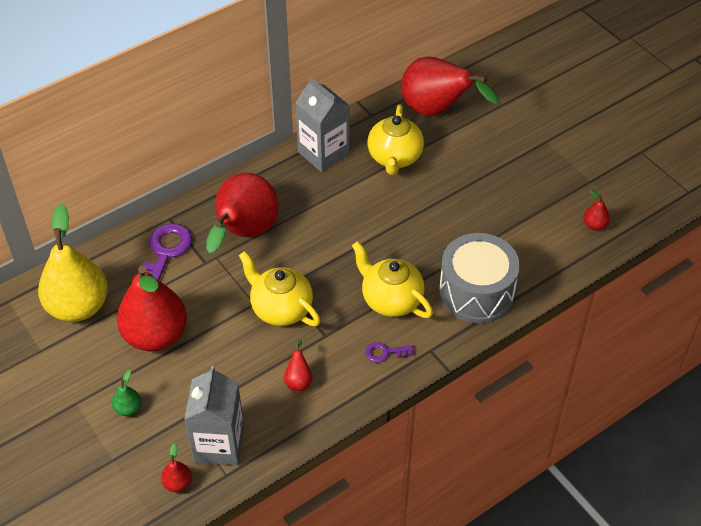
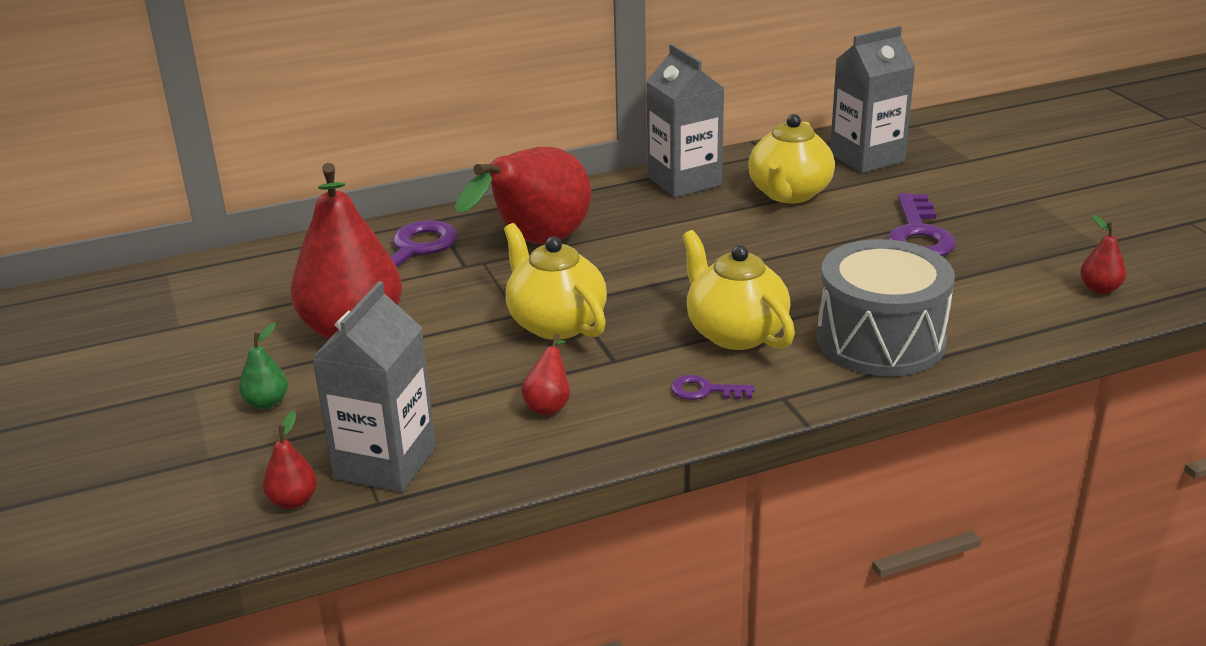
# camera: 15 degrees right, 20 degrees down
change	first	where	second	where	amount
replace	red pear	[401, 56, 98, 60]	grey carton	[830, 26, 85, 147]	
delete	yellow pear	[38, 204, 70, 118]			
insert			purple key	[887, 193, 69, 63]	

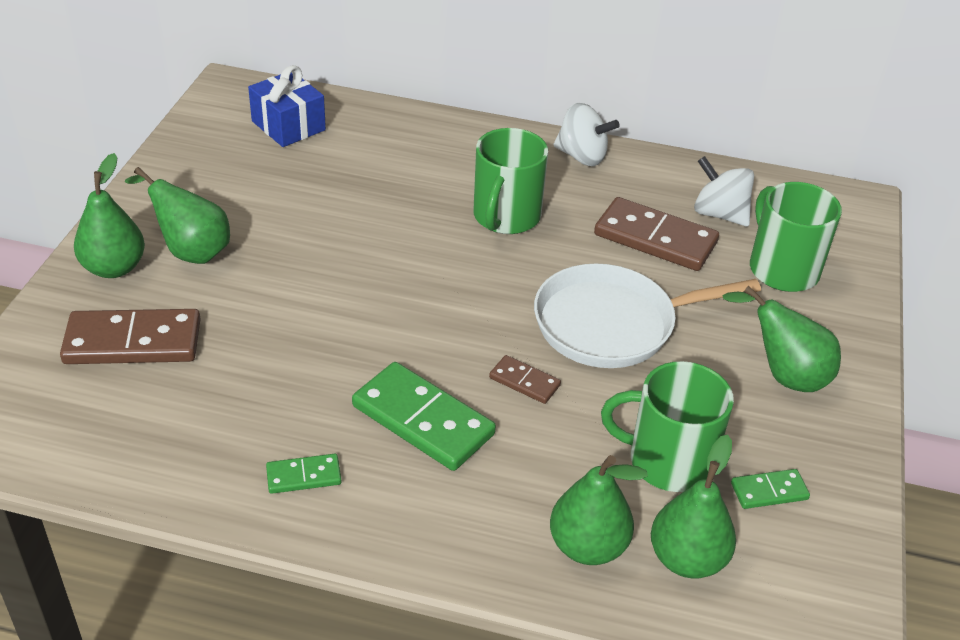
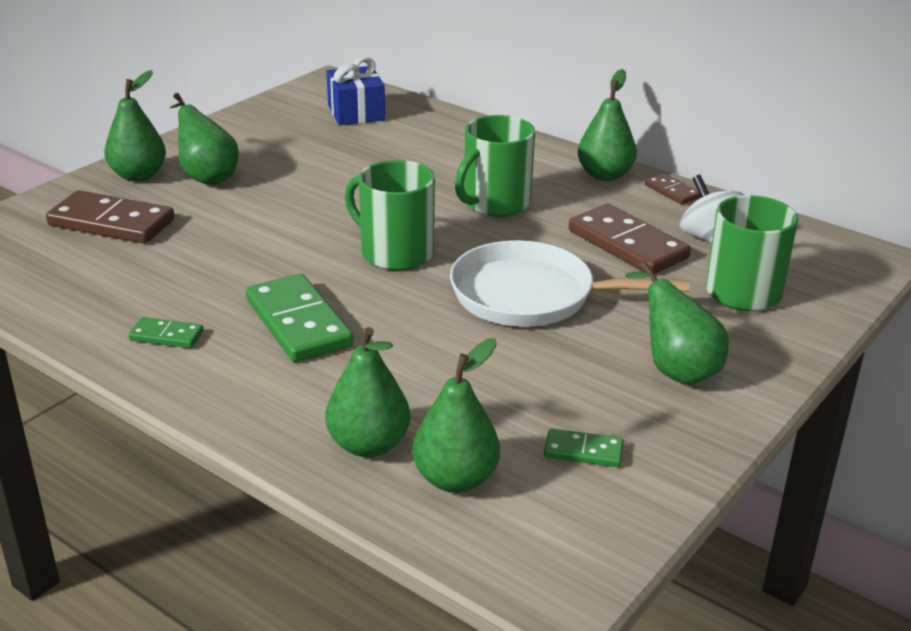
# camera: 25 degrees right, 10 degrees down
change	first	where	second	where	amount
replace	white spinning top	[554, 103, 66, 63]	green pear	[578, 69, 59, 112]	
move	brown domino	[489, 355, 72, 49]		[645, 173, 56, 32]	
move	green mug	[601, 361, 133, 131]		[345, 160, 90, 111]	

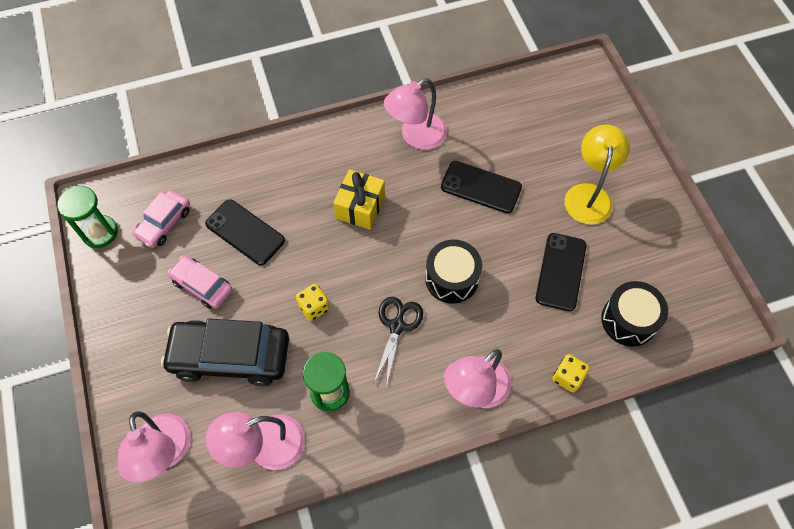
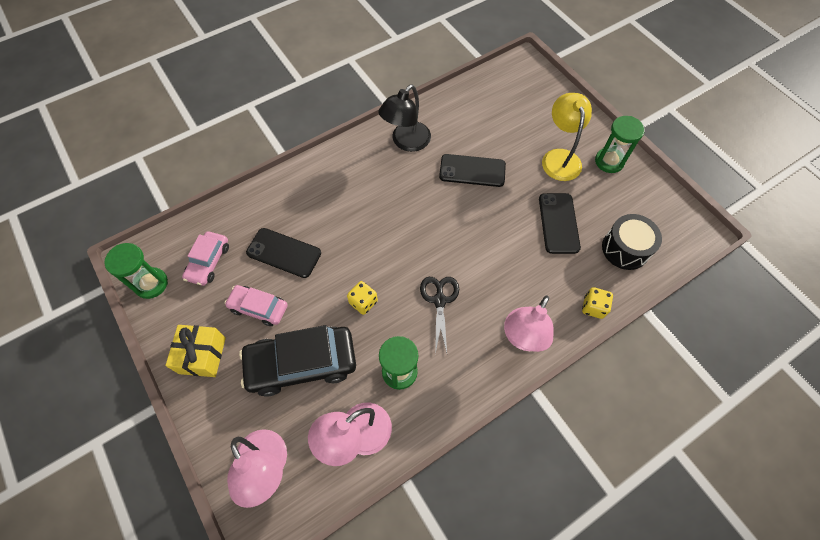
# camera: 15 degrees left, 0 degrees up
change	first	where	second	where	amount
recolor	pink lamp	[384, 78, 63, 72]	black lamp	[378, 84, 53, 68]	
move	yellow gift	[333, 169, 52, 61]		[165, 325, 61, 52]	
delete	black drum	[425, 240, 57, 64]			
insert			green hourglass	[595, 116, 50, 57]	

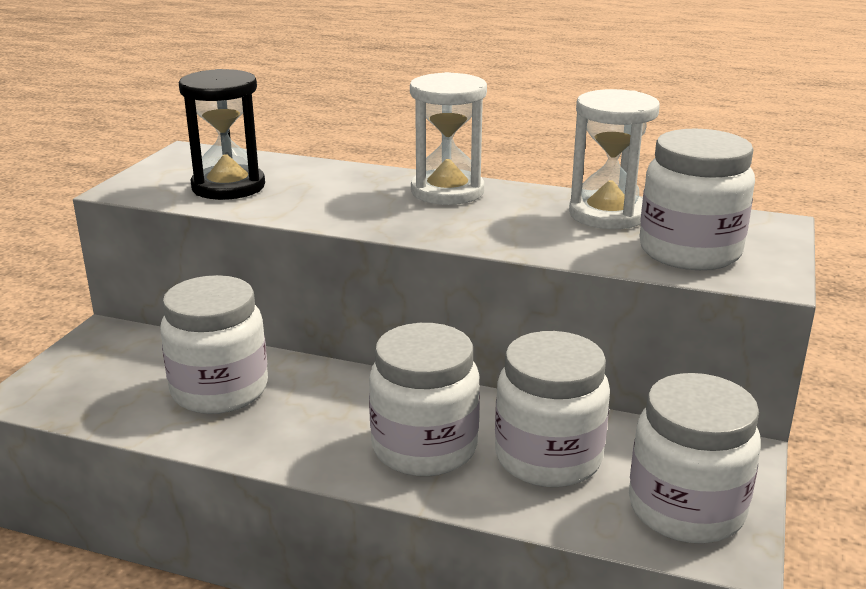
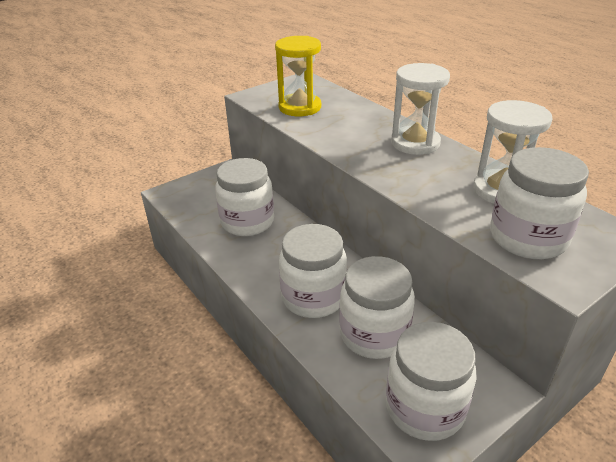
# camera: 35 degrees right, 10 degrees up
change	first	where	second	where	amount
recolor	black hourglass	[179, 69, 86, 131]	yellow hourglass	[275, 36, 46, 80]	

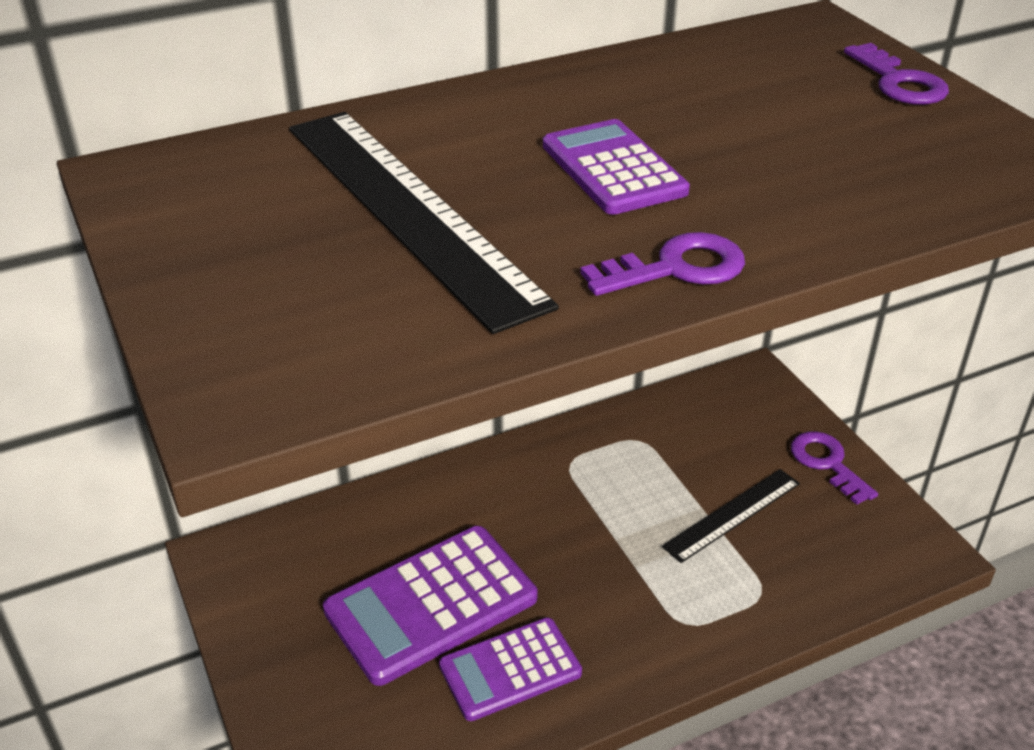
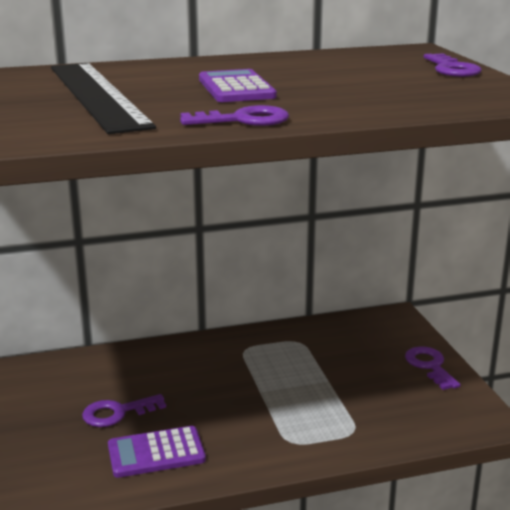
# camera: 10 degrees right, 15 degrees down
change	first	where	second	where	amount
delete	black ruler	[662, 469, 138, 94]			
replace	purple calculator	[323, 526, 214, 160]	purple key	[82, 394, 84, 33]	

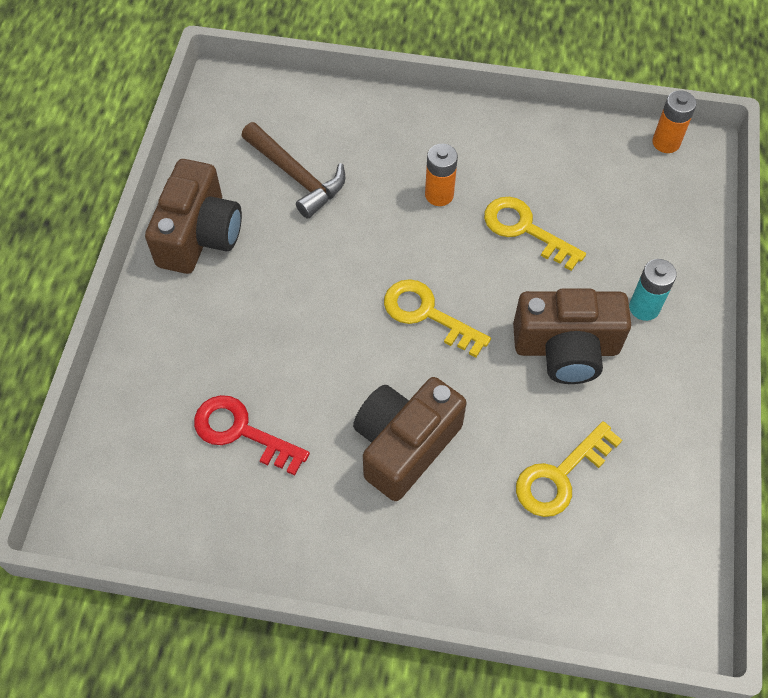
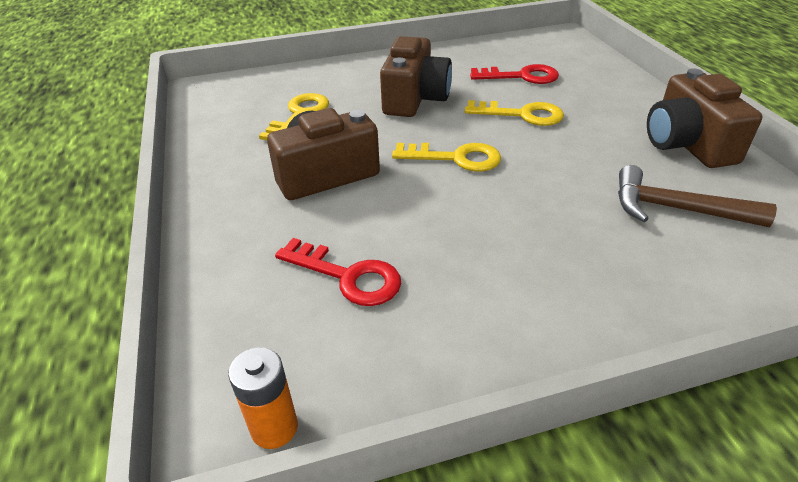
# camera: 155 degrees right, 20 degrees down
change	first	where	second	where	amount
delete	orange battery	[425, 144, 33, 62]			
move	yellow key	[484, 197, 102, 74]		[465, 100, 99, 26]	
delete	turquoise battery	[629, 259, 48, 62]			
insert			red key	[275, 238, 126, 68]	

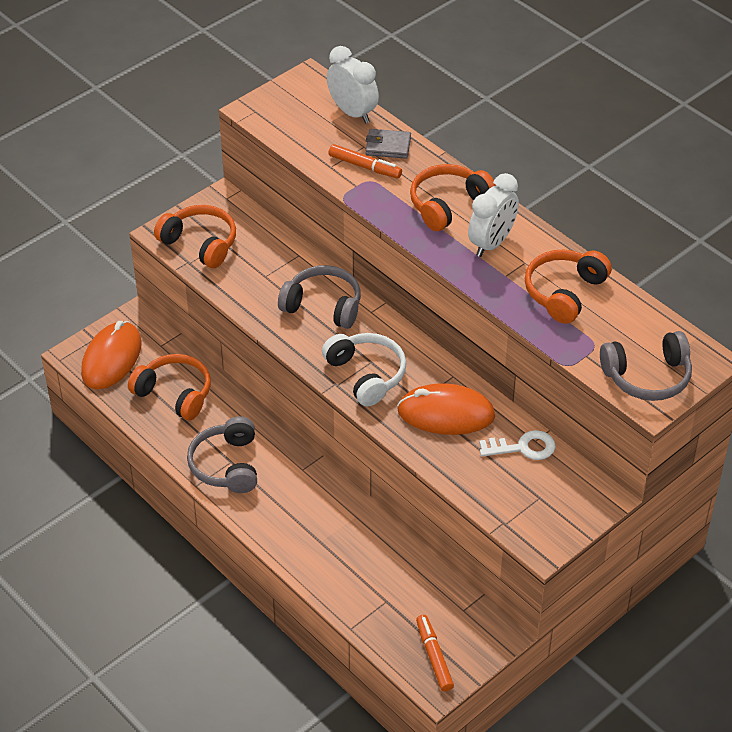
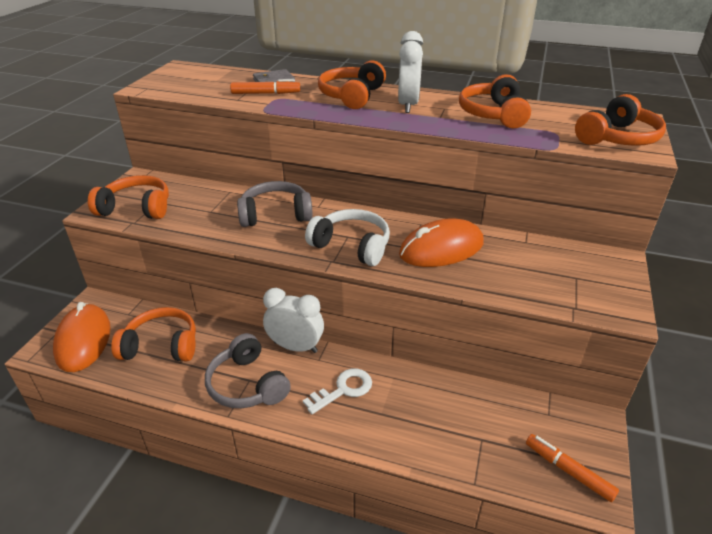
# camera: 30 degrees left, 10 degrees down
change	first	where	second	where	amount
move	white clock	[327, 46, 52, 77]		[263, 288, 61, 65]	
recolor	grey headphones	[600, 331, 92, 70]	orange headphones	[575, 94, 91, 52]	
move	white key	[479, 430, 77, 30]		[303, 368, 69, 46]	

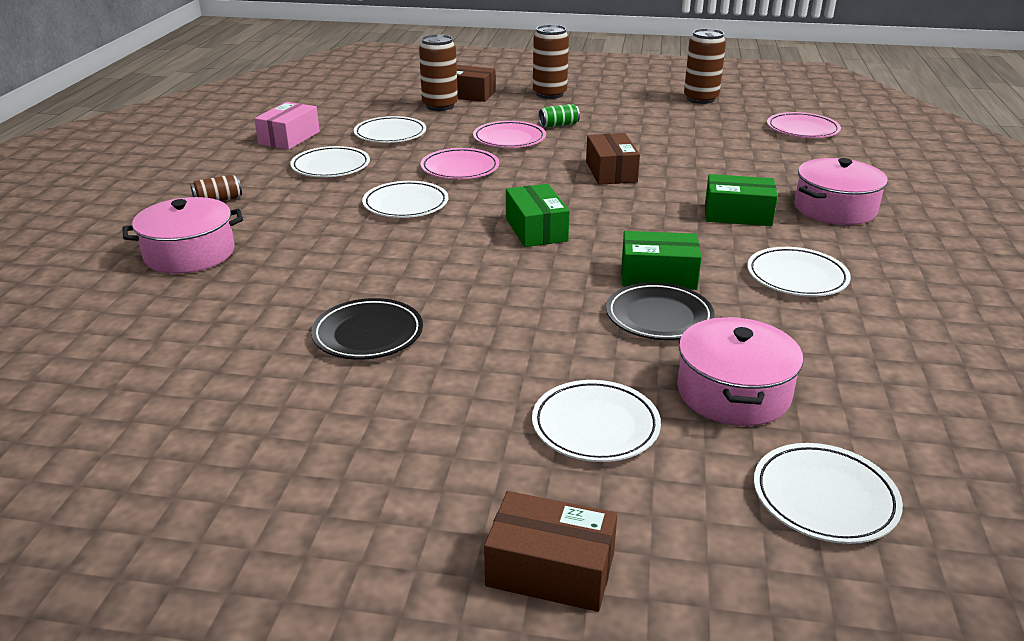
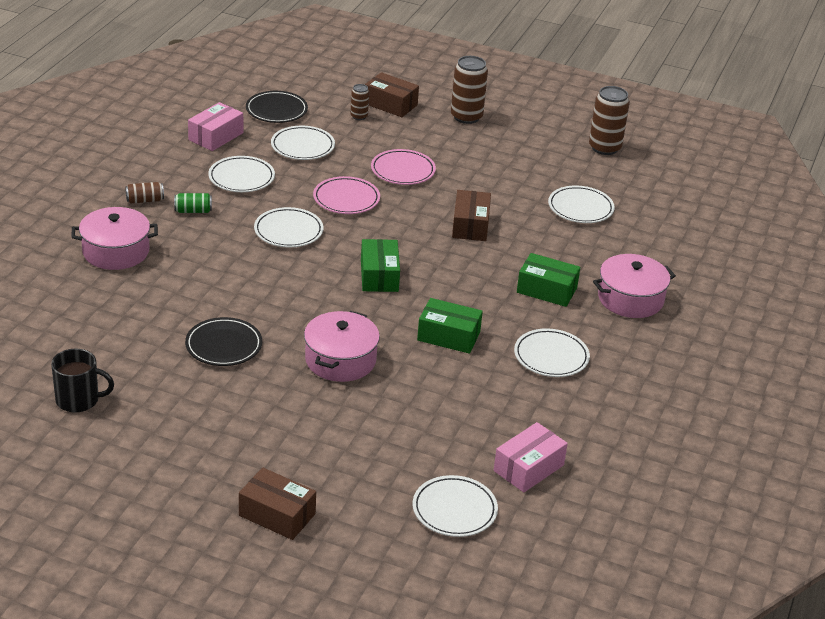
# camera: 10 degrees right, 5 degrees up
change	first	where	second	where	amount
resize	brown can	[419, 34, 39, 77]		[351, 84, 18, 36]	x0.53
move	green can	[539, 104, 41, 24]		[174, 193, 38, 20]	
delete	pink plate	[767, 112, 74, 26]			
move	black plate	[606, 282, 109, 58]		[246, 91, 62, 32]	
move	pink pot	[677, 317, 126, 109]		[304, 311, 76, 71]	
move	white plate	[532, 380, 129, 82]		[548, 185, 67, 38]	
insert			black mug	[51, 349, 63, 63]	
insert			pink box	[494, 422, 74, 70]	

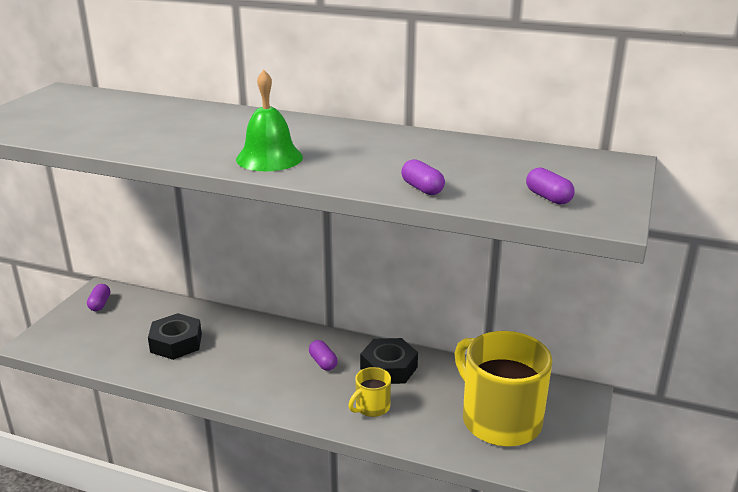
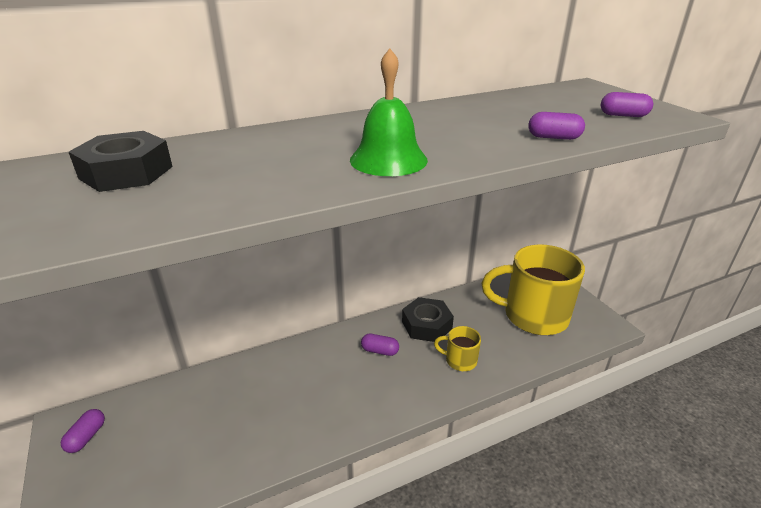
# camera: 45 degrees left, 5 degrees up
change	first	where	second	where	amount
rotate	purple capsule	[87, 284, 23, 27]		[61, 409, 44, 44]	60 degrees clockwise
move	black nut	[148, 313, 54, 47]		[69, 131, 104, 61]	
rotate	yellow mug	[348, 367, 43, 50]		[434, 326, 47, 45]	105 degrees clockwise

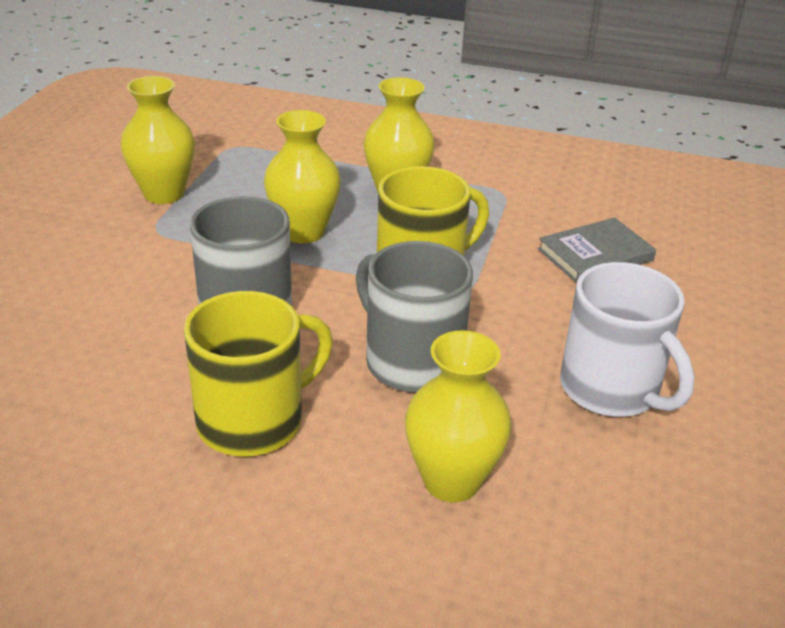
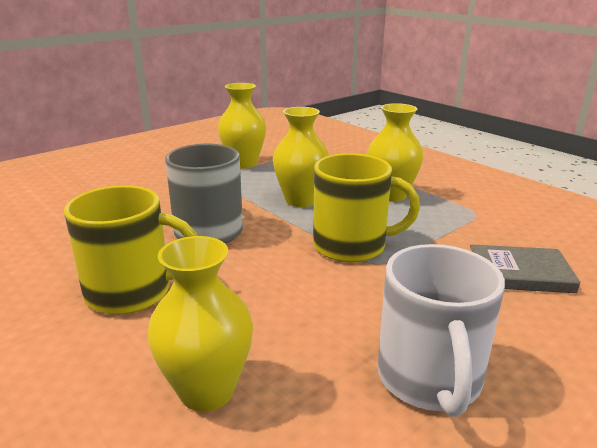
# camera: 35 degrees right, 10 degrees down
change	first	where	second	where	amount
delete	grey mug	[356, 241, 117, 152]			

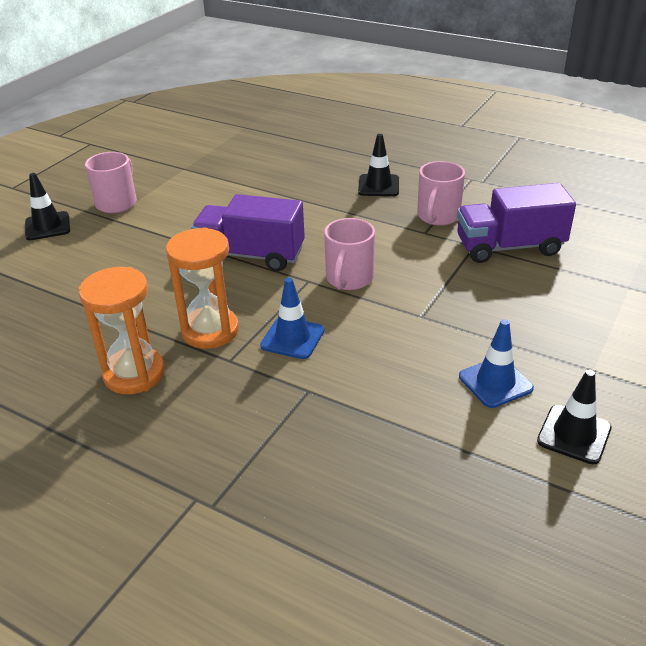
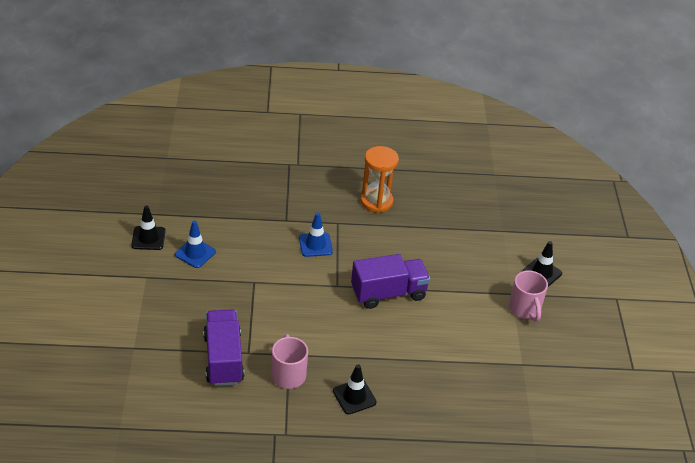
# camera: 145 degrees right, 5 degrees up
change	first	where	second	where	amount
rotate	purple truck	[457, 183, 119, 80]		[203, 309, 41, 77]	60 degrees counterclockwise
delete	pink mug	[324, 218, 51, 72]			
delete	orange hourglass	[166, 227, 73, 122]			

